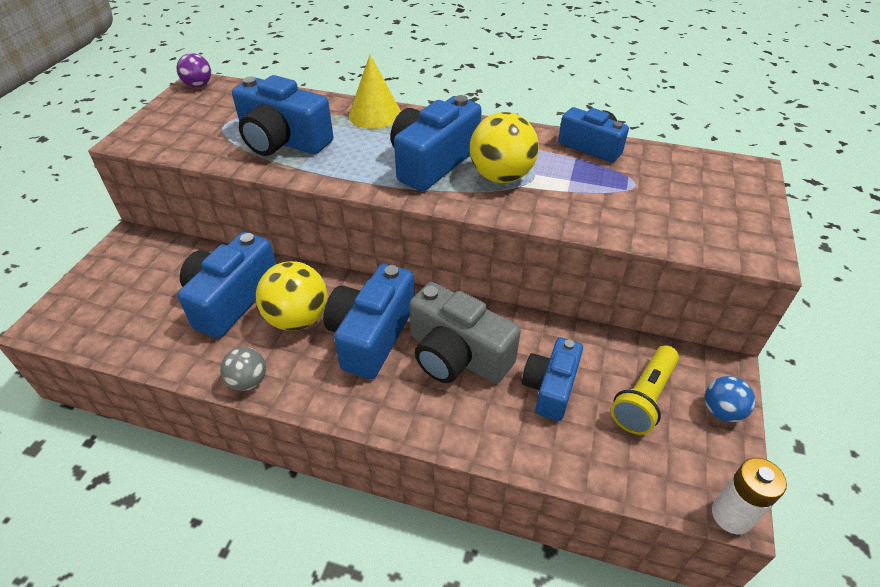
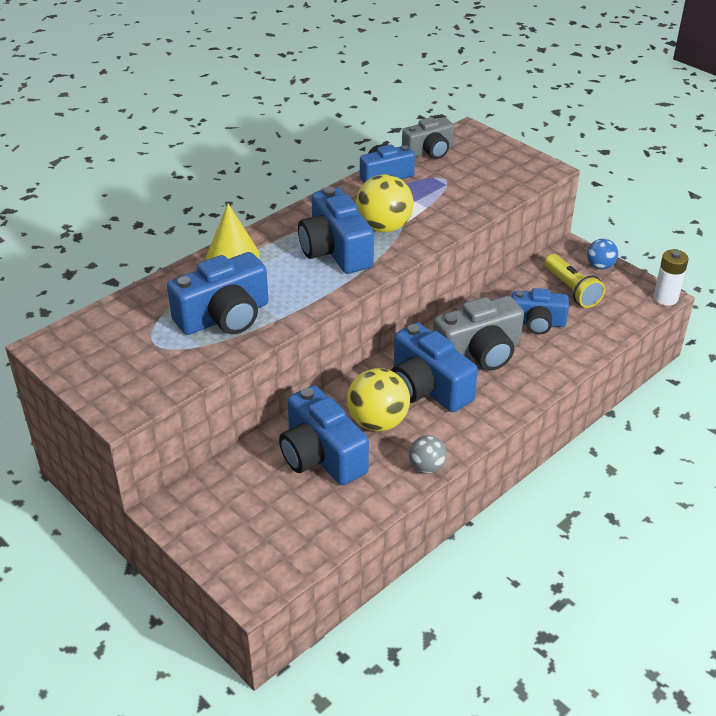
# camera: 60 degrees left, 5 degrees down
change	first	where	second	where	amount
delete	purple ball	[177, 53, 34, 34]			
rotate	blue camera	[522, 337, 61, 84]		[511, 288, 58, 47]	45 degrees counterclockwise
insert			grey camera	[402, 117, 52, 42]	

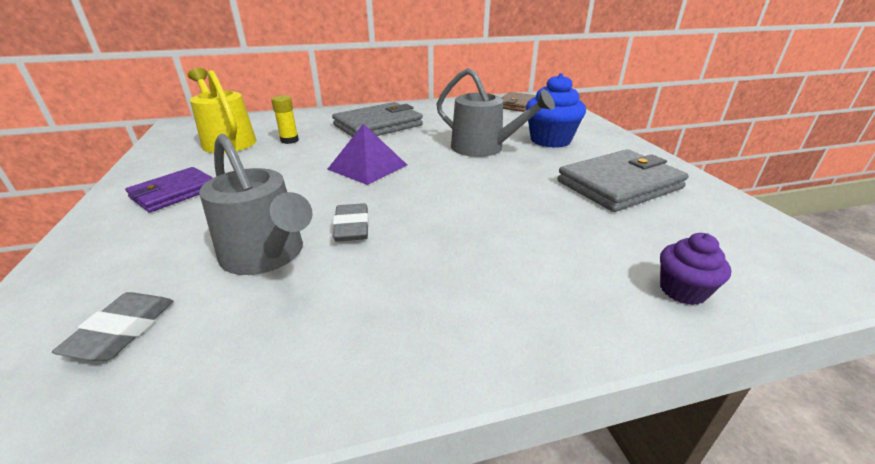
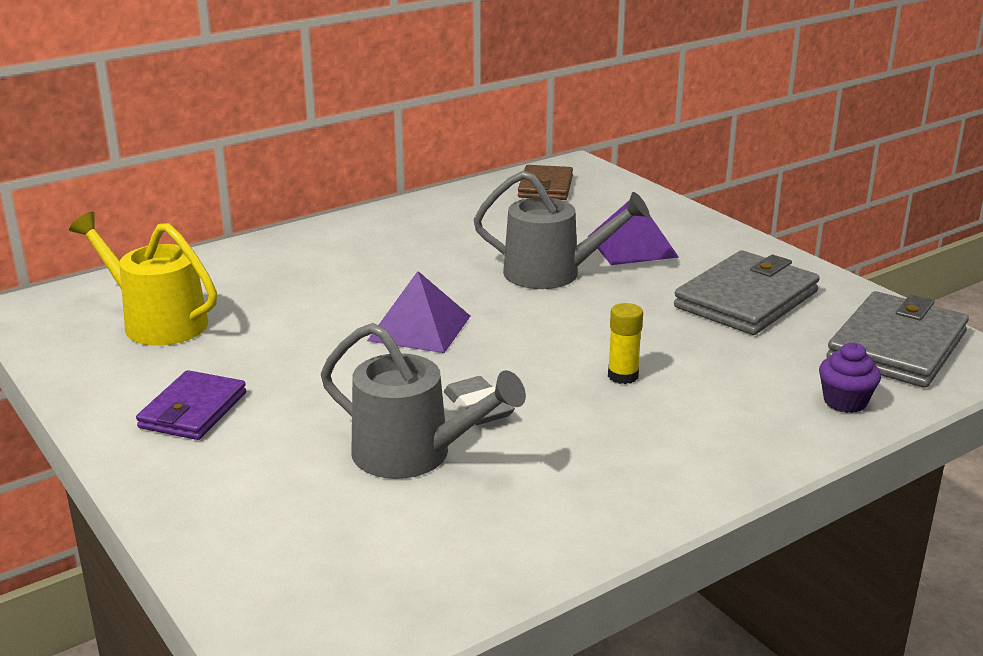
# camera: 20 degrees left, 5 degrees down
change	first	where	second	where	amount
replace	blue cupcake	[526, 73, 60, 75]	purple pyramid	[588, 201, 91, 64]	
move	yellow glue stick	[271, 95, 28, 49]		[608, 303, 35, 81]	
move	grey wallet	[332, 102, 91, 35]		[826, 291, 143, 97]	
delete	grey eraser	[52, 292, 121, 69]			

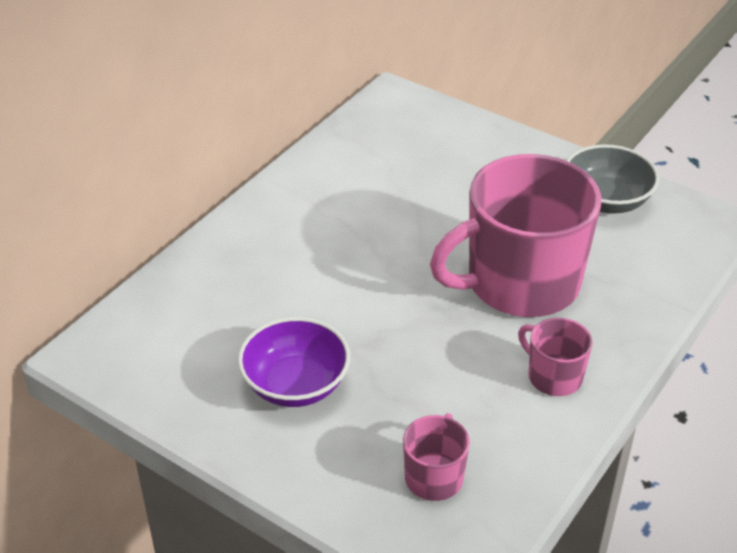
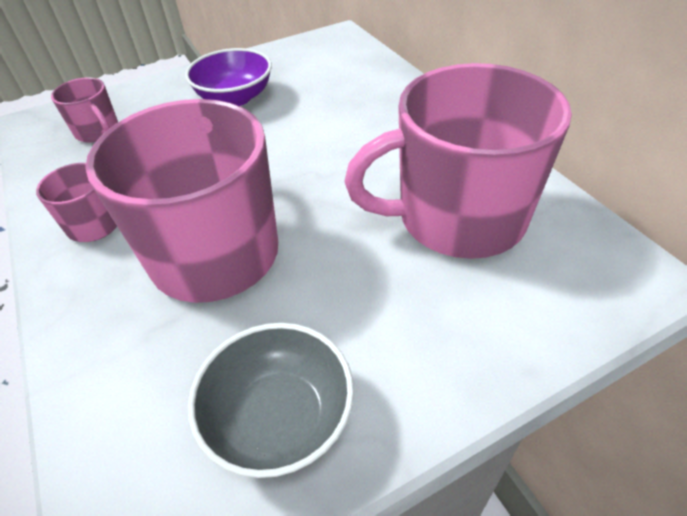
# camera: 120 degrees right, 5 degrees up
change	first	where	second	where	amount
insert			pink mug	[344, 63, 228, 196]	

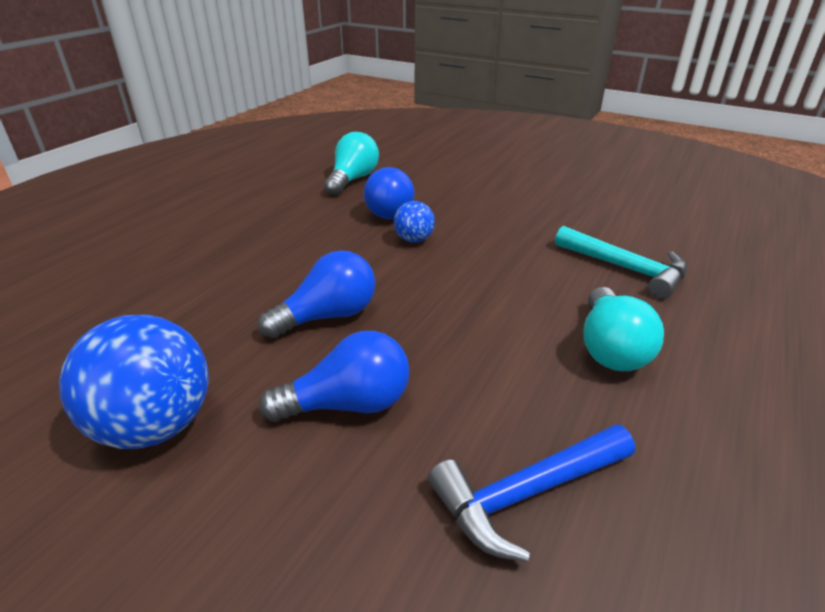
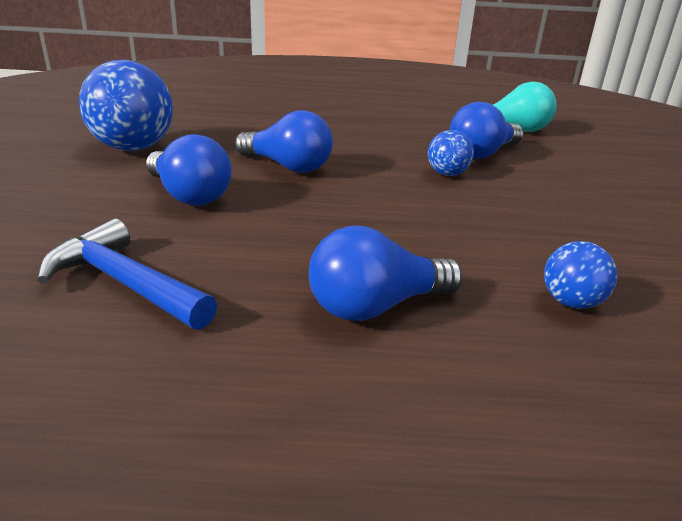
# camera: 60 degrees right, 5 degrees down
change	first	where	second	where	amount
replace	turquoise hammer	[555, 226, 132, 73]	blue ball	[544, 241, 74, 68]	
recolor	turquoise light bulb	[583, 287, 81, 84]	blue light bulb	[309, 226, 154, 95]	

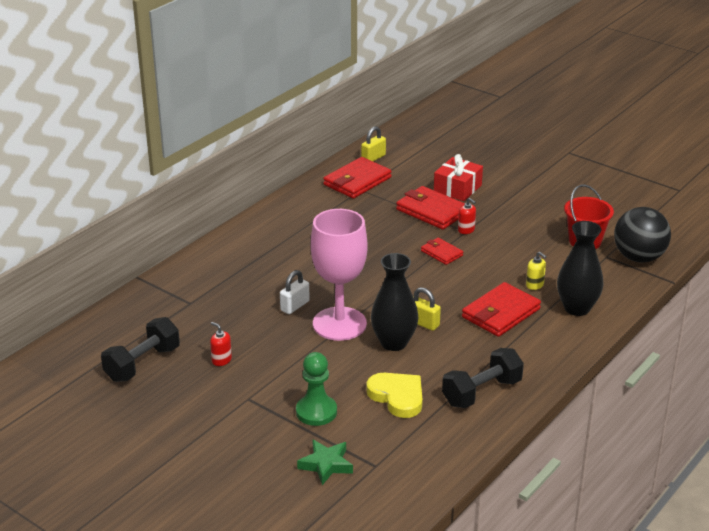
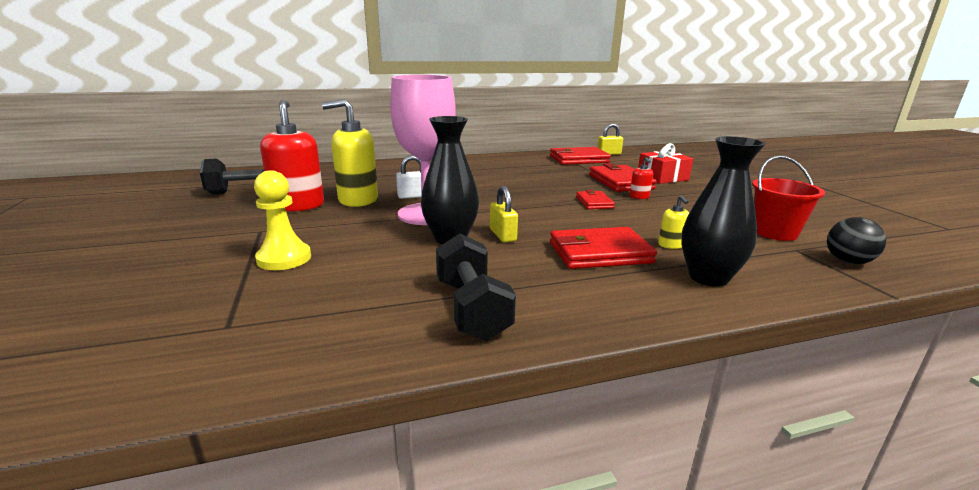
# camera: 35 degrees right, 10 degrees down
change	first	where	second	where	amount
resize	black ball	[614, 207, 57, 56]		[827, 217, 59, 47]	x0.60
resize	red soap dispenser	[210, 322, 22, 44]		[260, 100, 64, 112]	x2.28
rotate	black dumbbell	[442, 348, 82, 60]		[436, 234, 80, 107]	75 degrees clockwise
recolor	green pawn	[296, 352, 41, 74]	yellow pawn	[254, 170, 57, 100]	
delete	yellow heart	[366, 373, 57, 45]			
delete	green star	[297, 440, 56, 45]			
insert			yellow soap dispenser	[322, 99, 56, 108]	

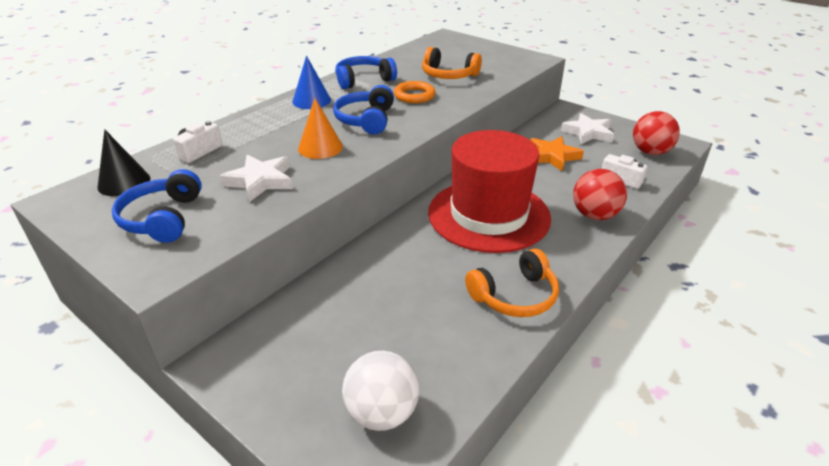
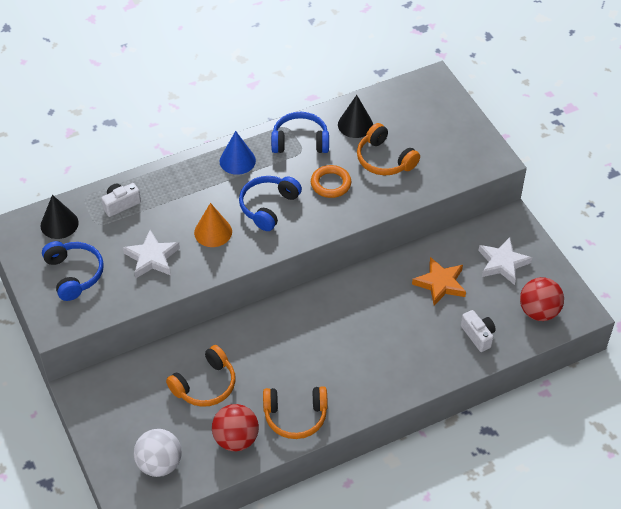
# camera: 25 degrees right, 15 degrees up
change	first	where	second	where	amount
delete	red hat	[428, 130, 123, 123]			
rotate	blue headphones	[112, 169, 90, 74]		[42, 241, 62, 60]	135 degrees clockwise
move	red ball	[573, 169, 54, 51]		[212, 404, 47, 47]	
insert			black cone	[338, 95, 35, 43]	
insert			orange headphones	[166, 345, 70, 62]	

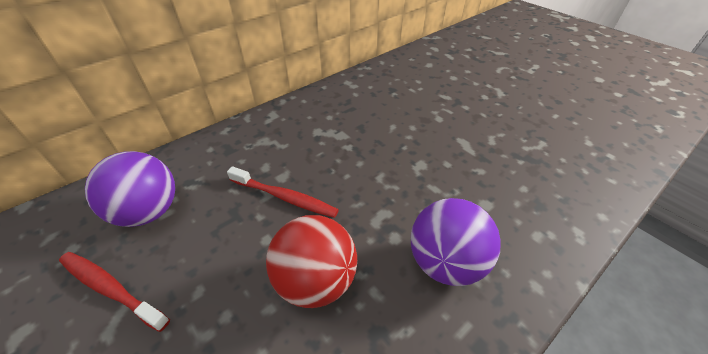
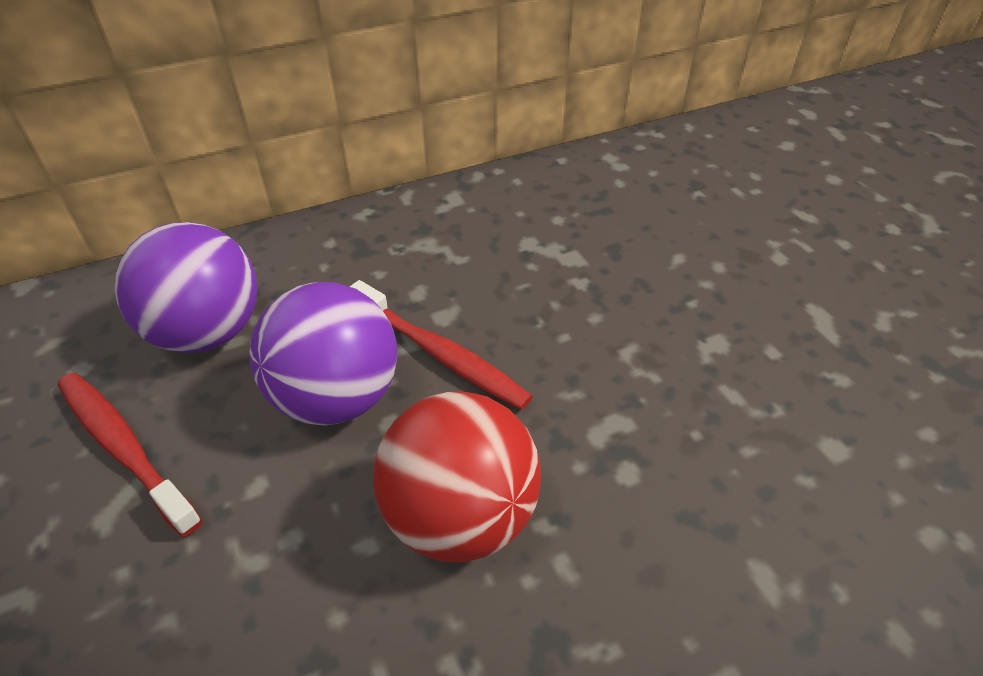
# camera: 15 degrees right, 0 degrees up
change	first	where	second	where	amount
move	purple ball	[411, 198, 90, 88]		[249, 282, 148, 144]	

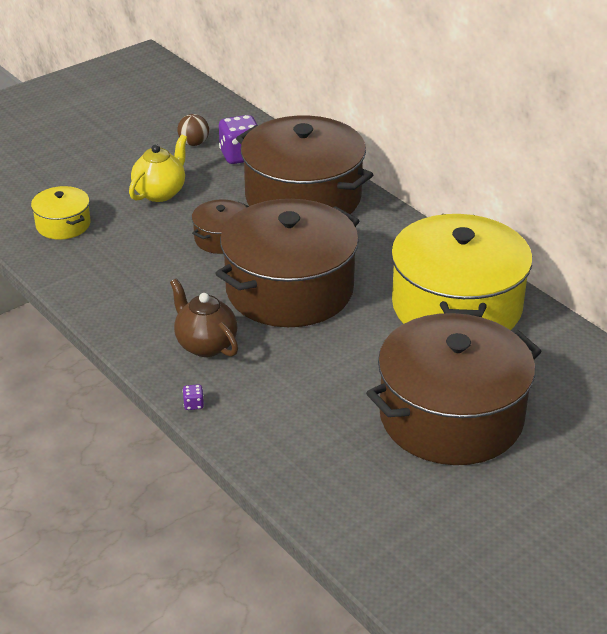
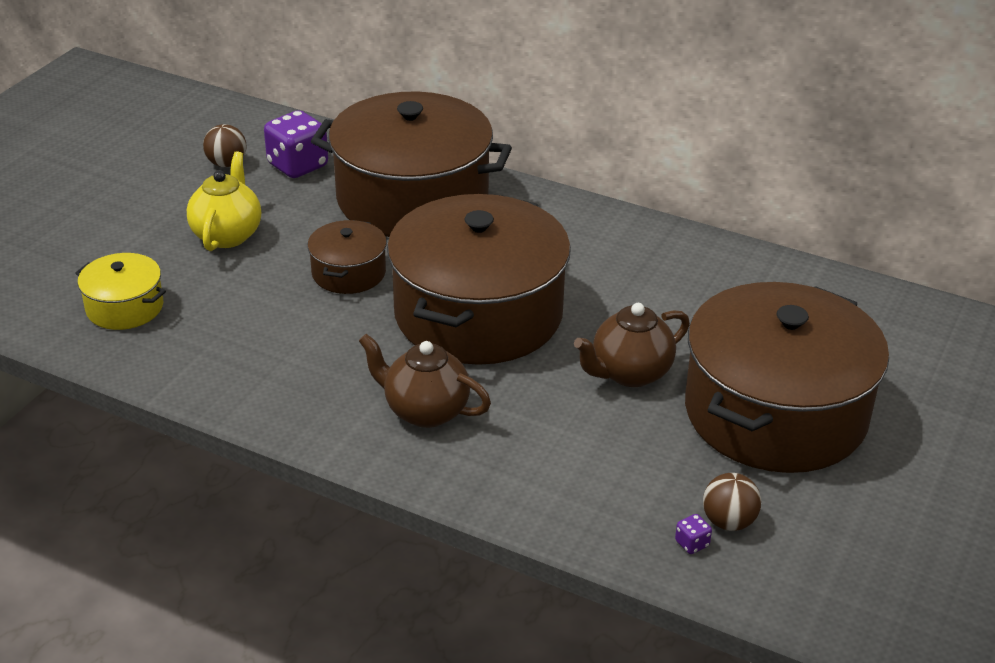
# camera: 25 degrees left, 0 degrees up
change	first	where	second	where	amount
delete	yellow pot	[391, 214, 142, 116]			
move	purple dice	[182, 384, 22, 26]		[675, 514, 37, 40]	
insert			brown teapot	[574, 303, 116, 84]	
insert			brown ball	[703, 473, 58, 58]	

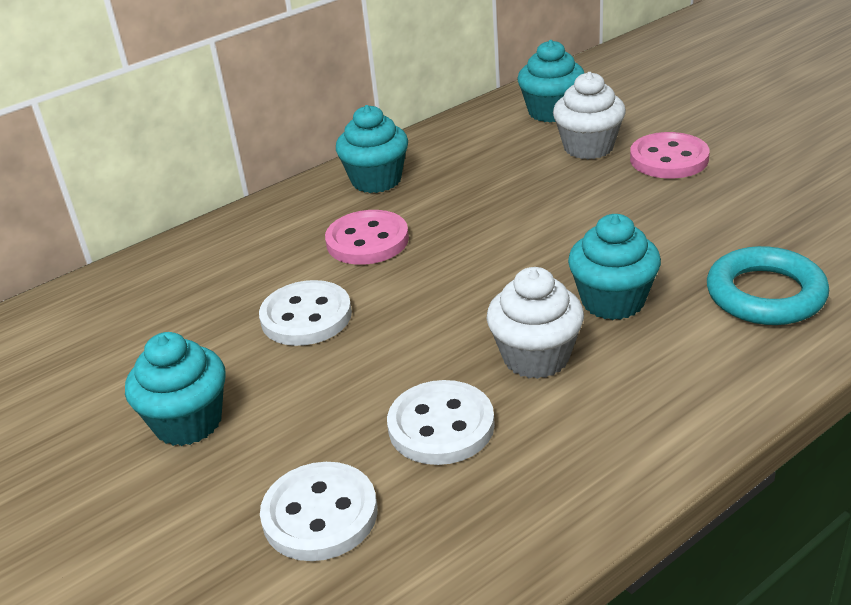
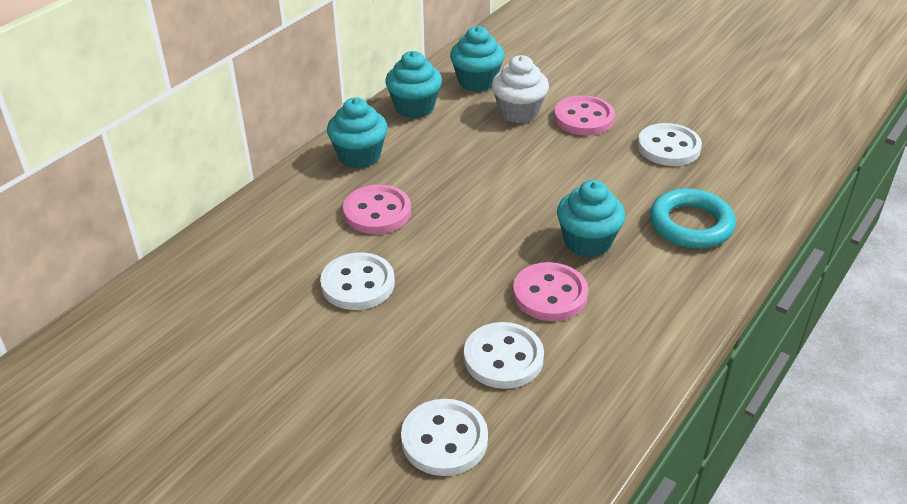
# camera: 20 degrees left, 5 degrees up
change	first	where	second	where	amount
replace	white cupcake	[487, 267, 97, 112]	pink button	[513, 262, 75, 59]	
move	turquoise cupcake	[125, 332, 101, 114]		[385, 51, 57, 68]	
insert			white button	[637, 123, 65, 43]	

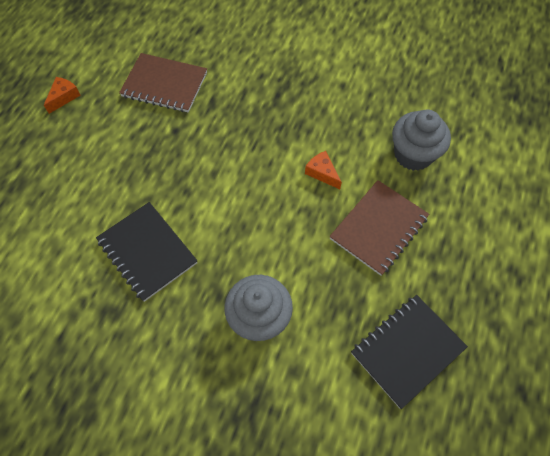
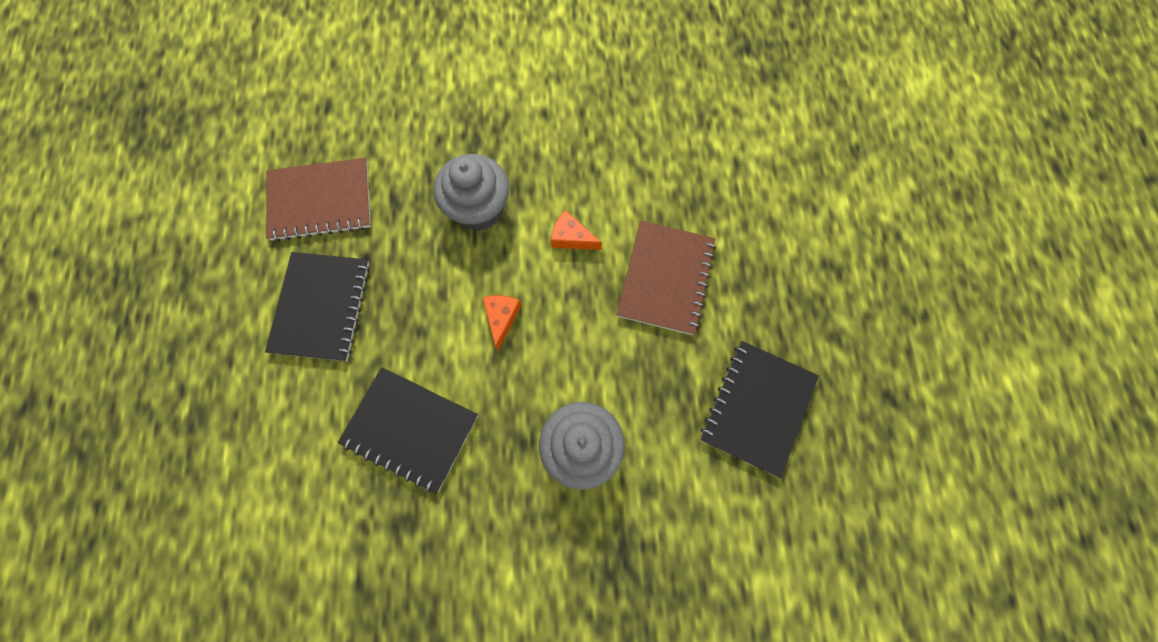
# camera: 25 degrees left, 10 degrees up
change	first	where	second	where	amount
move	orange cheese	[44, 77, 37, 37]		[482, 295, 40, 55]	
move	grey cupcake	[392, 110, 59, 61]		[434, 154, 75, 77]	
insert			black notebook	[265, 252, 105, 109]	

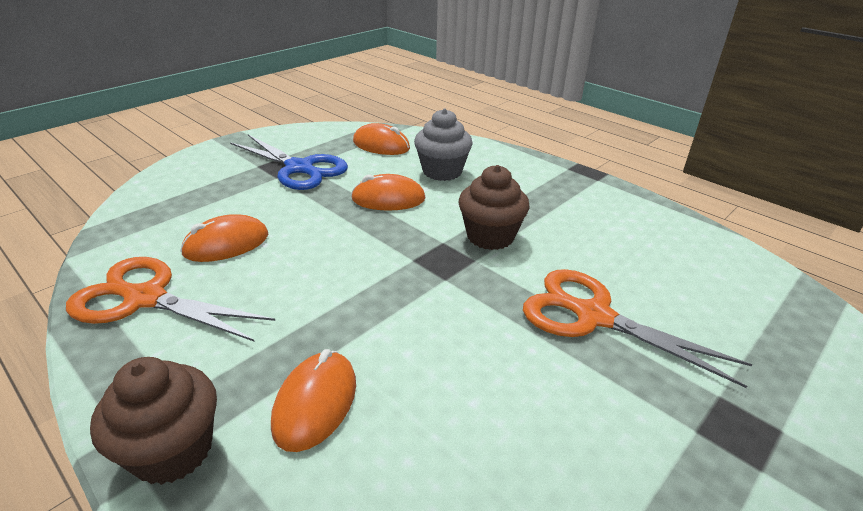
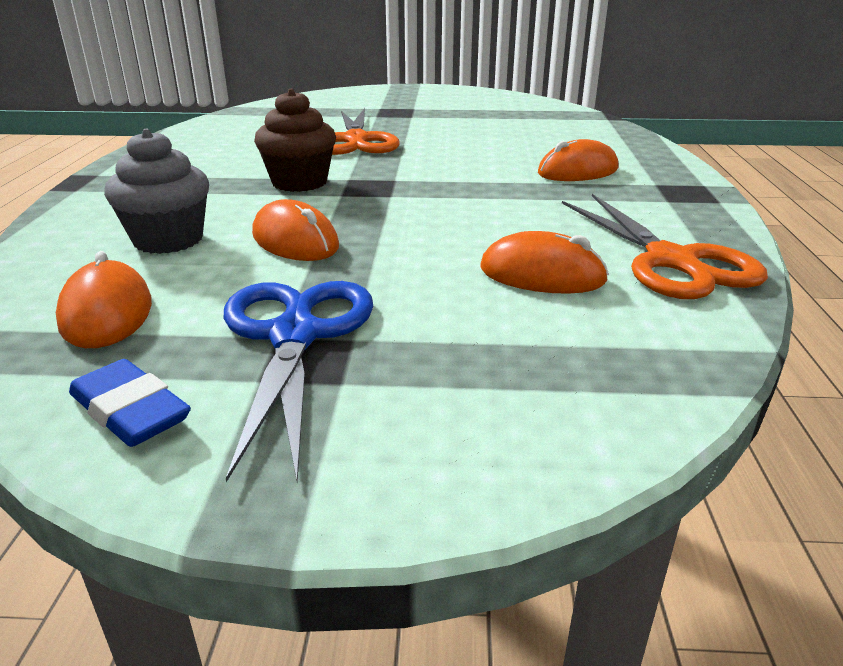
# camera: 130 degrees left, 5 degrees down
change	first	where	second	where	amount
delete	brown cupcake	[90, 357, 127, 128]			
insert			blue eraser	[69, 359, 122, 88]	

